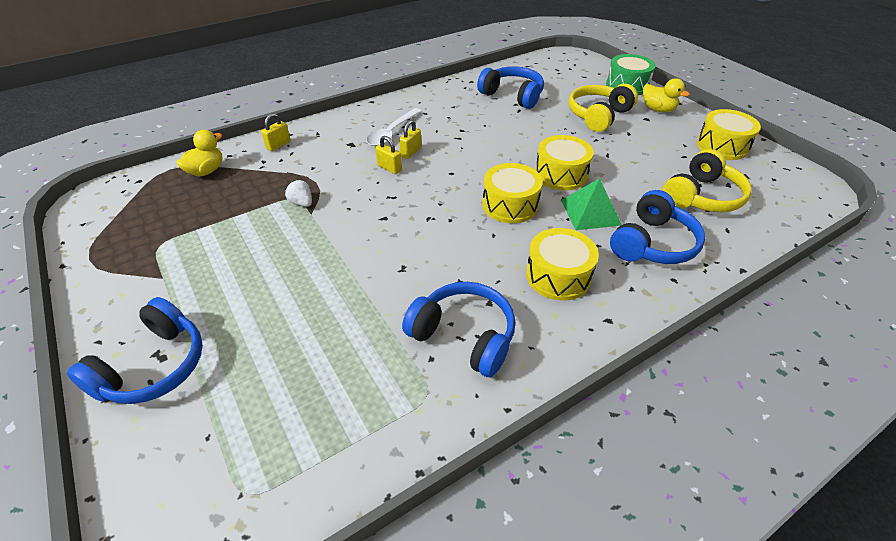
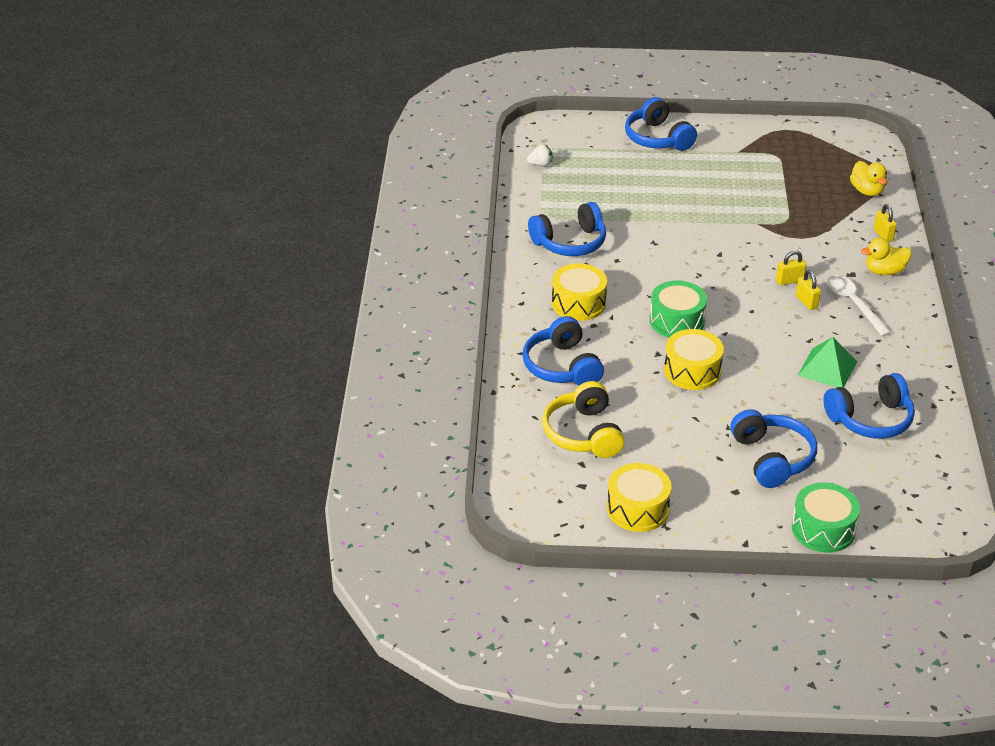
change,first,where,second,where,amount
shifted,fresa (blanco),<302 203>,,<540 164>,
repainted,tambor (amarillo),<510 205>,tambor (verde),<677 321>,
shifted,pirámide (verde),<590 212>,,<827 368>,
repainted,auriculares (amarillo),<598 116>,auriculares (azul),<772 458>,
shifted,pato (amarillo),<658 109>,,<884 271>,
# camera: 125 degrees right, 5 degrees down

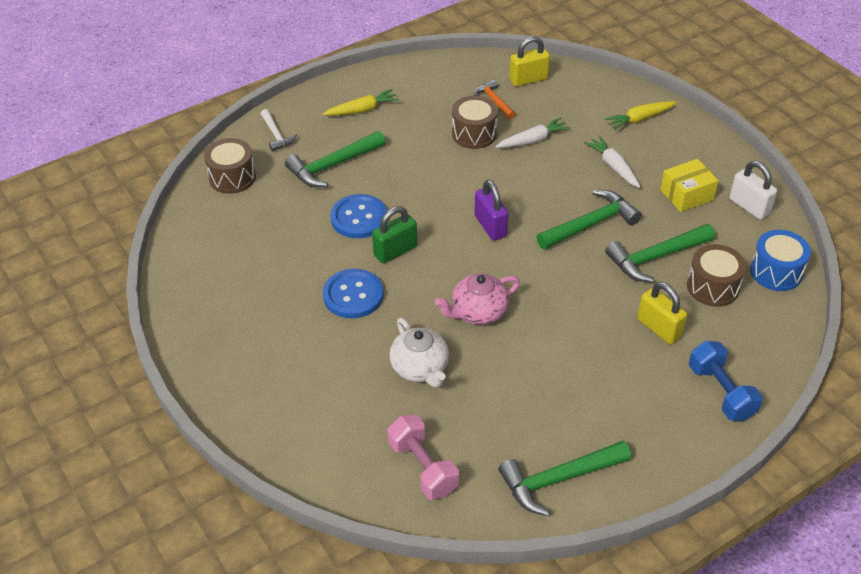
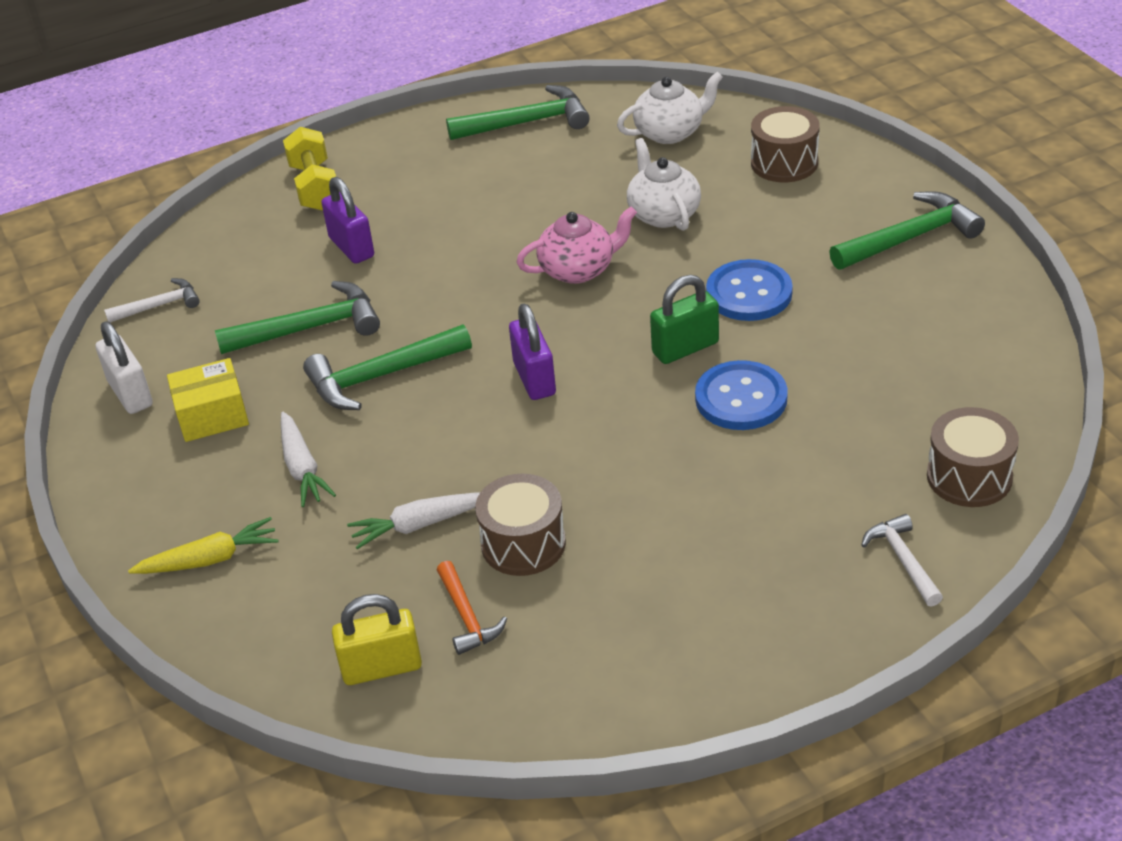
change,first,where,second,where,amount
shifted,martillo (verde),<332 166>,,<910 238>,
gone,zanahoria (amarillo),<362 110>,,,
swapped,mancuerna (rosa),<423 467>,tetera (blanco),<670 132>,
repainted,candado (amarillo),<659 328>,candado (morado),<351 247>,
shifted,tambor (marrón),<713 287>,,<784 163>,
repainted,mancuerna (azul),<721 392>,mancuerna (amarillo),<315 187>,
swapped,tambor (azul),<776 272>,martillo (blanco),<159 305>,
# camera: 170 degrees left, 5 degrees down

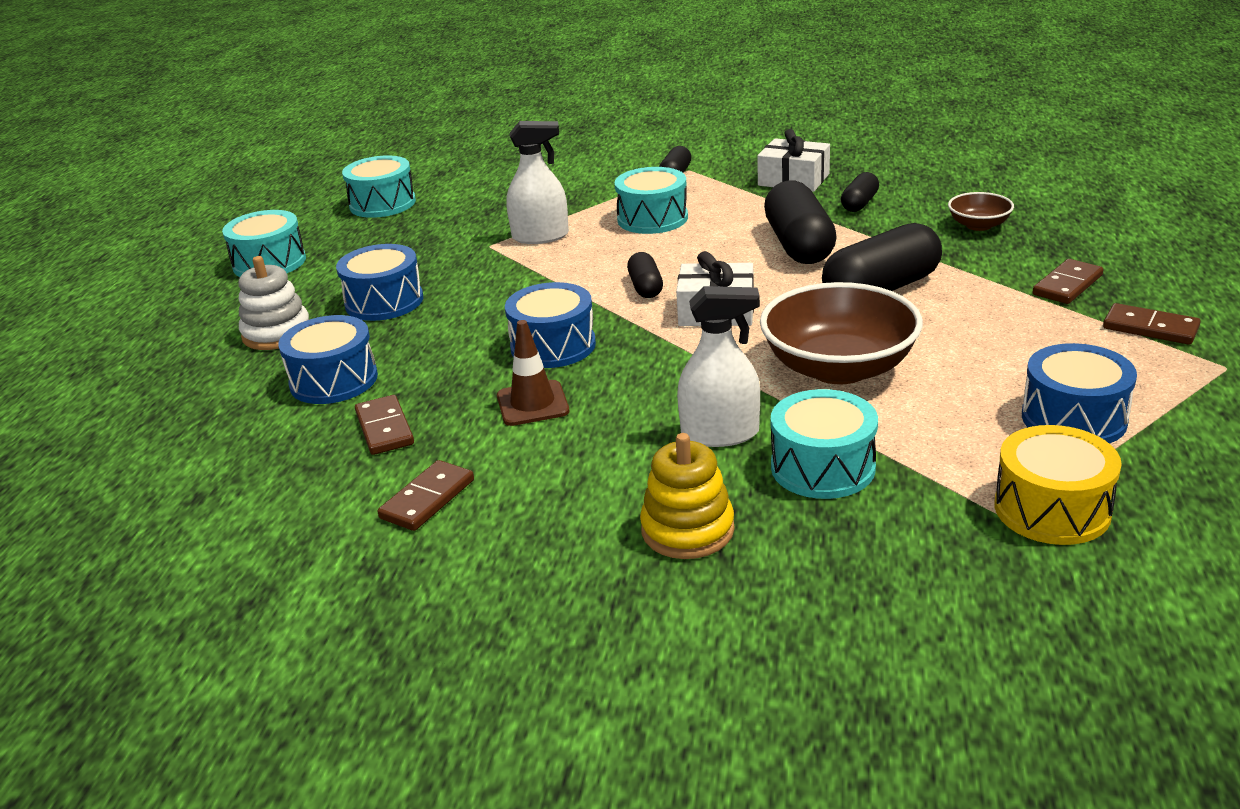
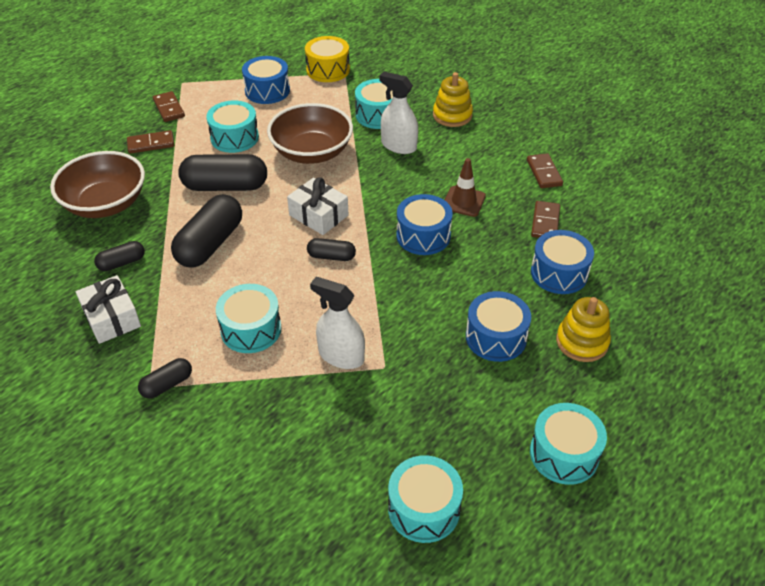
change,first,where,second,where,amount
repainted,juguete apilable (blanco),<277 333>,juguete apilable (amarillo),<582 342>,
rotated,ficha de dominó (marrón),<427 499>,,<544 173>,75 degrees counterclockwise
rotated,cápsula (negro),<645 287>,,<331 256>,75 degrees clockwise
scaled,cuenco (marrón),<978 225>,,<105 204>,x2.04
new,,,tambor (turquesa),<234 137>,
# camera: 150 degrees left, 15 degrees up

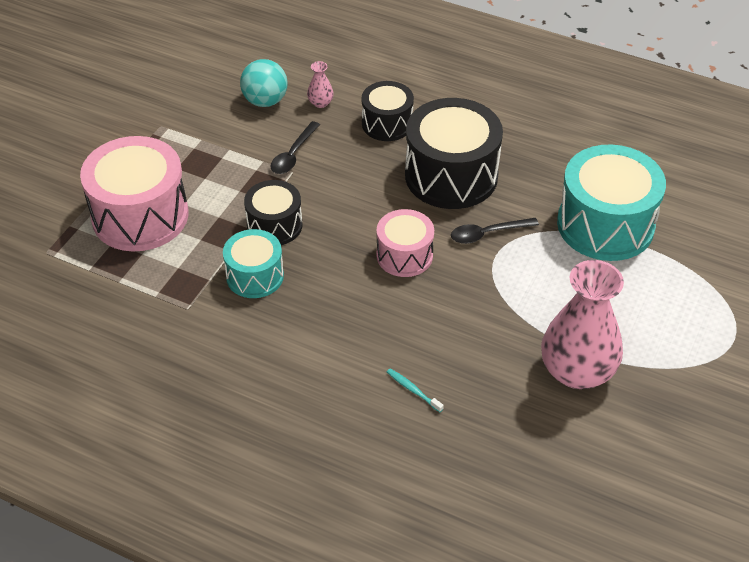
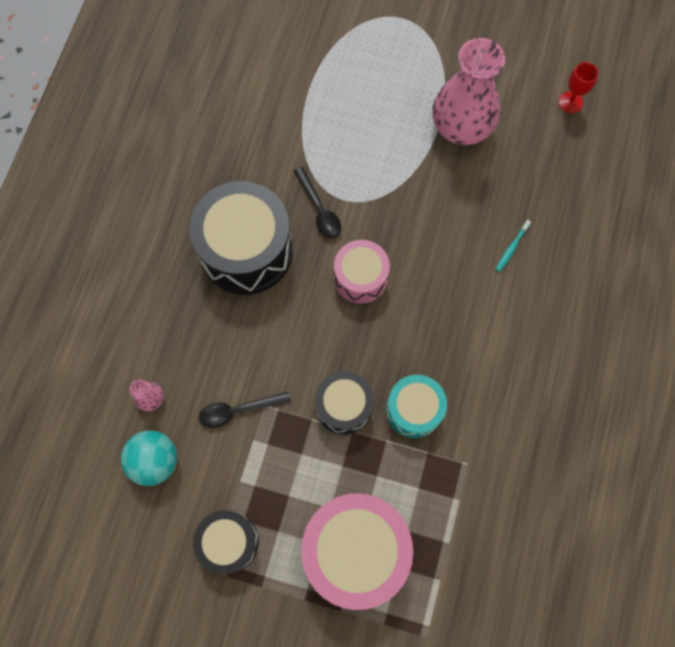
change,first,where,second,where,amount
rotated,cuchara (negro),<293 154>,,<238 410>,150 degrees clockwise
shifted,tambor (negro),<387 123>,,<229 542>,
gone,tambor (turquesa),<605 225>,,,
new,,,copa (rojo),<570 102>,
# camera: 100 degrees left, 25 degrees up

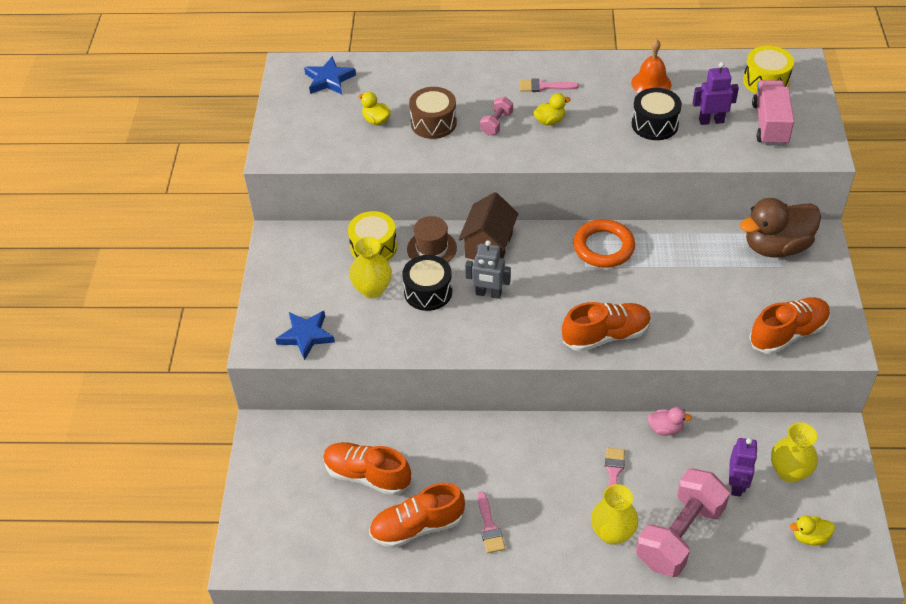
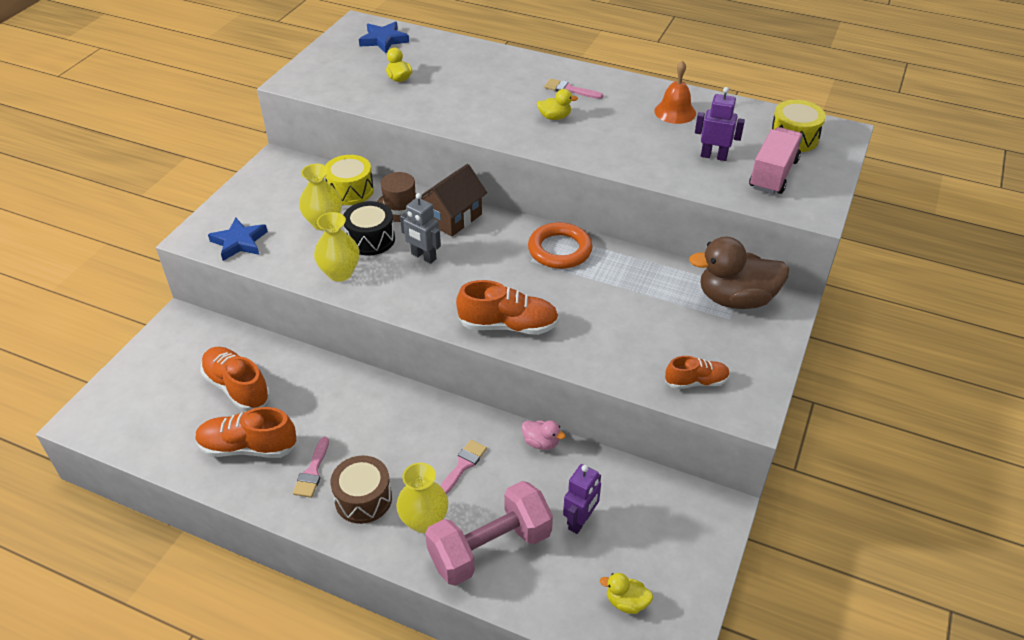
change,first,where,second,where,amount
shifted,tambor (marrón),<433 123>,,<363 499>,
gone,mancuerna (rosa),<496 124>,,,
gone,tambor (negro),<654 124>,,,
scaled,zapato (naranja),<788 334>,,<696 382>,x0.62
shifted,florero (amarillo),<789 472>,,<340 273>,
# camera: 20 degrees right, 5 degrees down

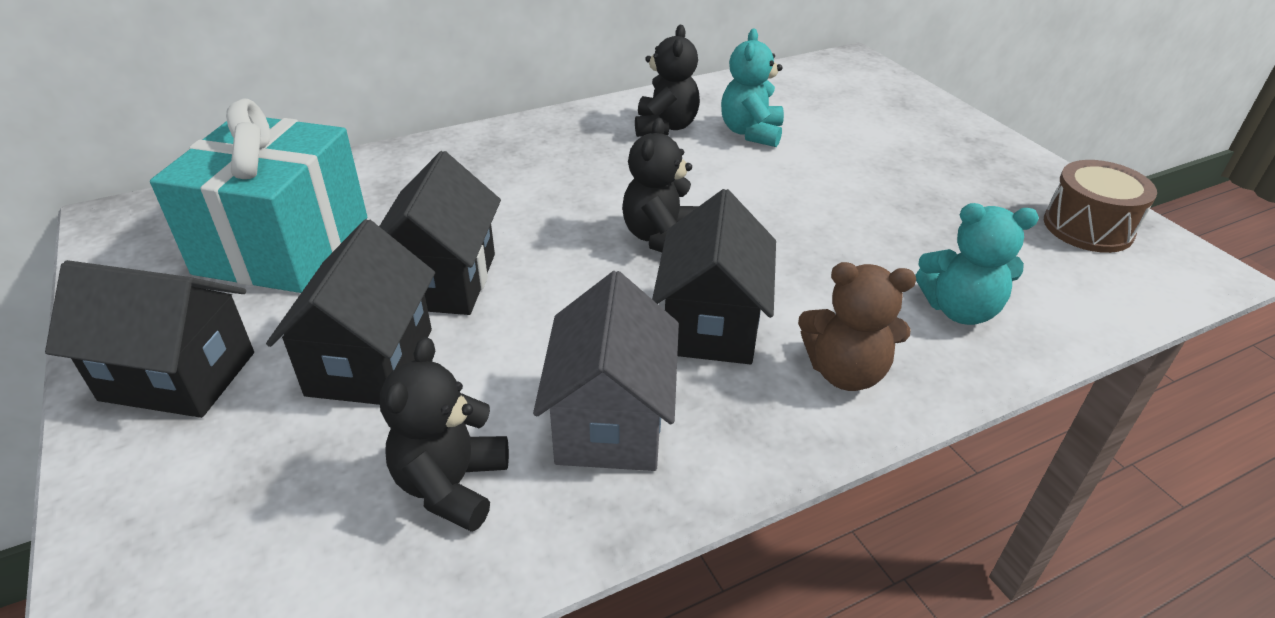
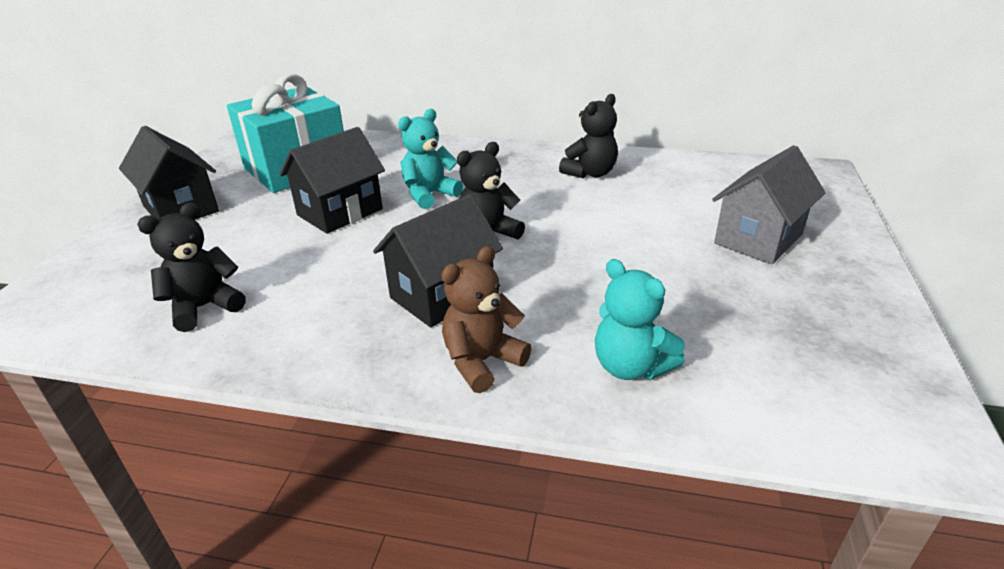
change,first,where,second,where,amount
gone,casa (negro),<371 362>,,,
shifted,casa (gris),<611 421>,,<758 239>,
shifted,osito (turquesa),<751 133>,,<429 195>,
rotated,osito (marrón),<845 372>,,<482 361>,90 degrees clockwise
gone,tambor (marrón),<1088 227>,,,
# camera: 40 degrees right, 5 degrees down

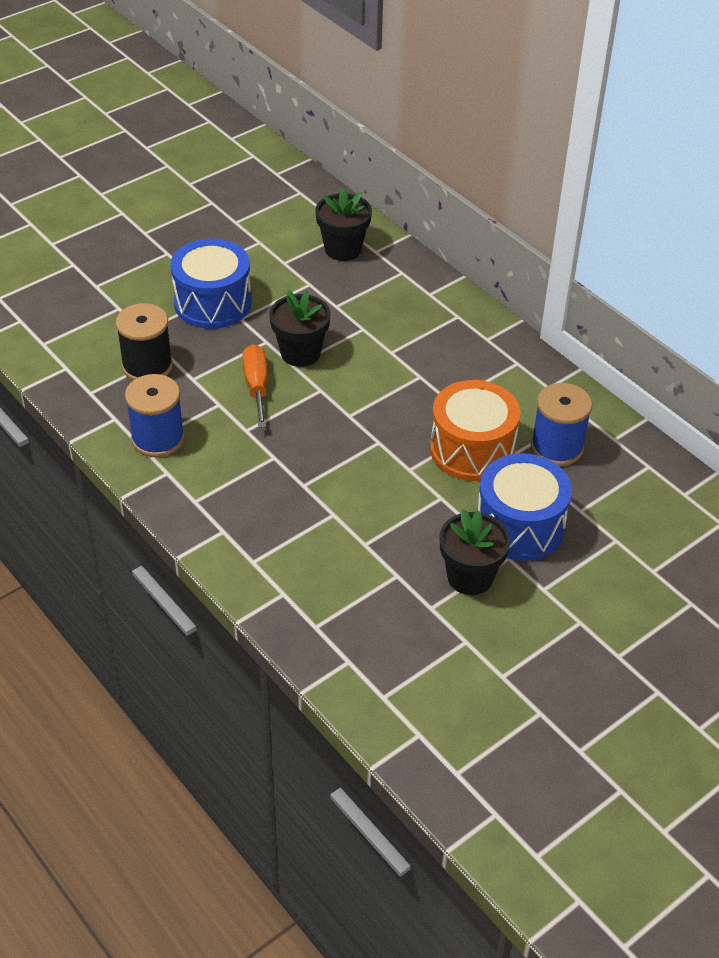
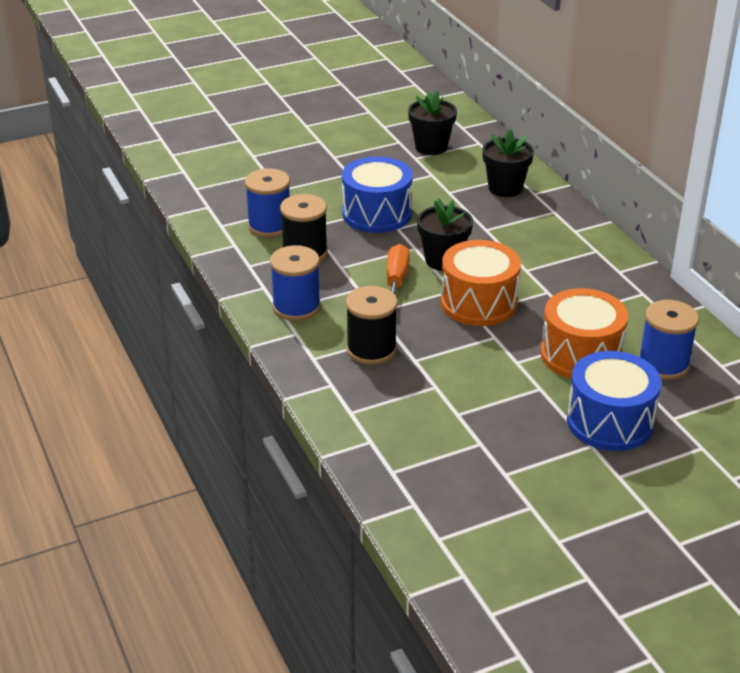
change,first,where,second,where,amount
shifted,maceta (negro),<470 577>,,<431 147>,
new,,,carrete (azul),<269 225>,
new,,,carrete (negro),<371 349>,
new,,,tambor (naranja),<478 303>,
# camera: 15 degrees right, 10 degrees down

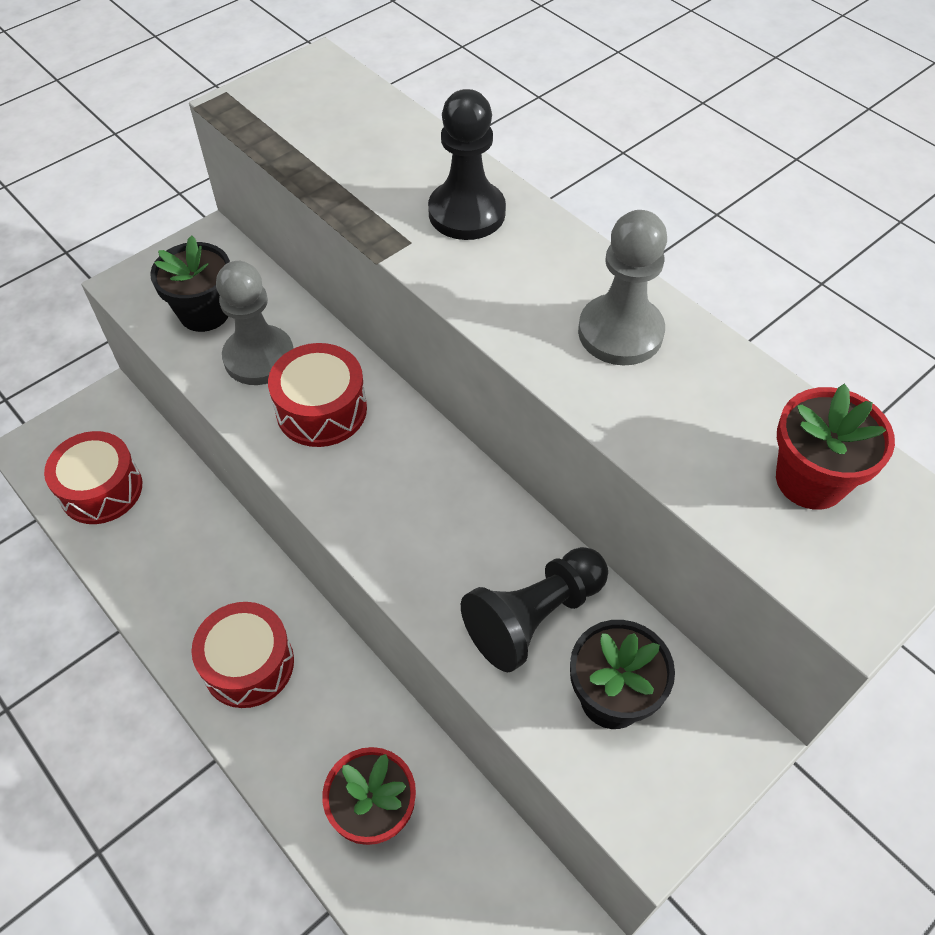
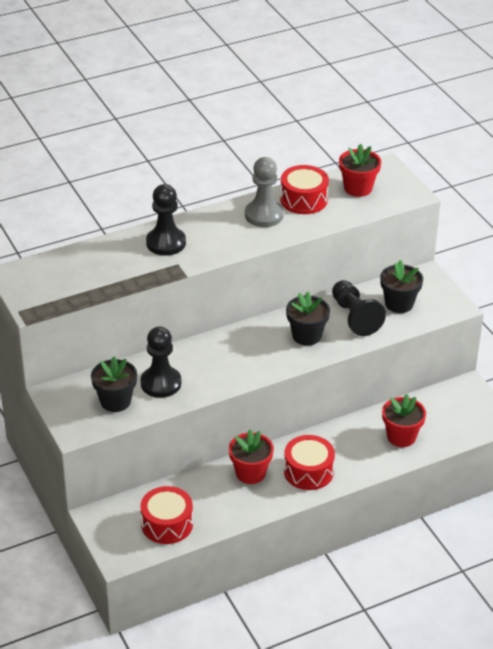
change,first,where,second,where,amount
repainted,peón (gris),<259 357>,peón (negro),<161 383>,
shifted,tambor (rojo),<321 410>,,<303 200>,
new,,,maceta (rojo),<250 473>,
new,,,maceta (negro),<306 336>,
# camera: 75 degrees left, 15 degrees down

